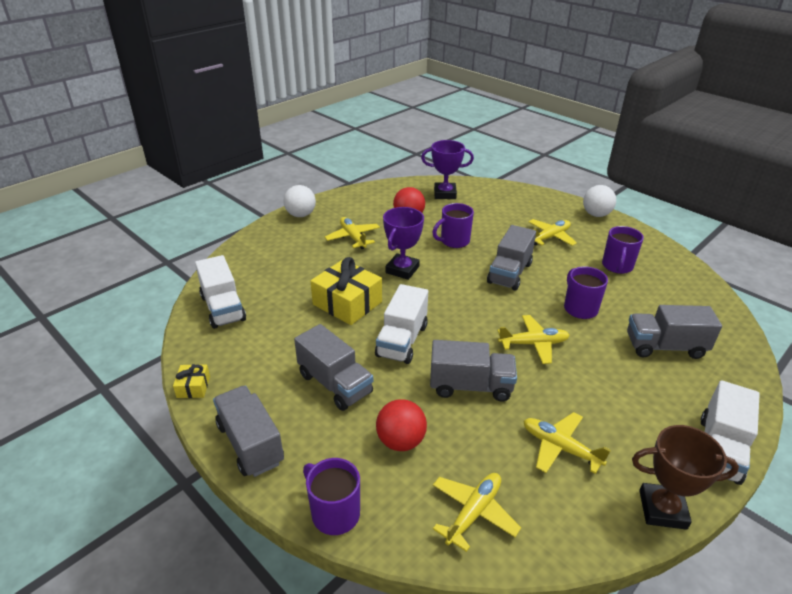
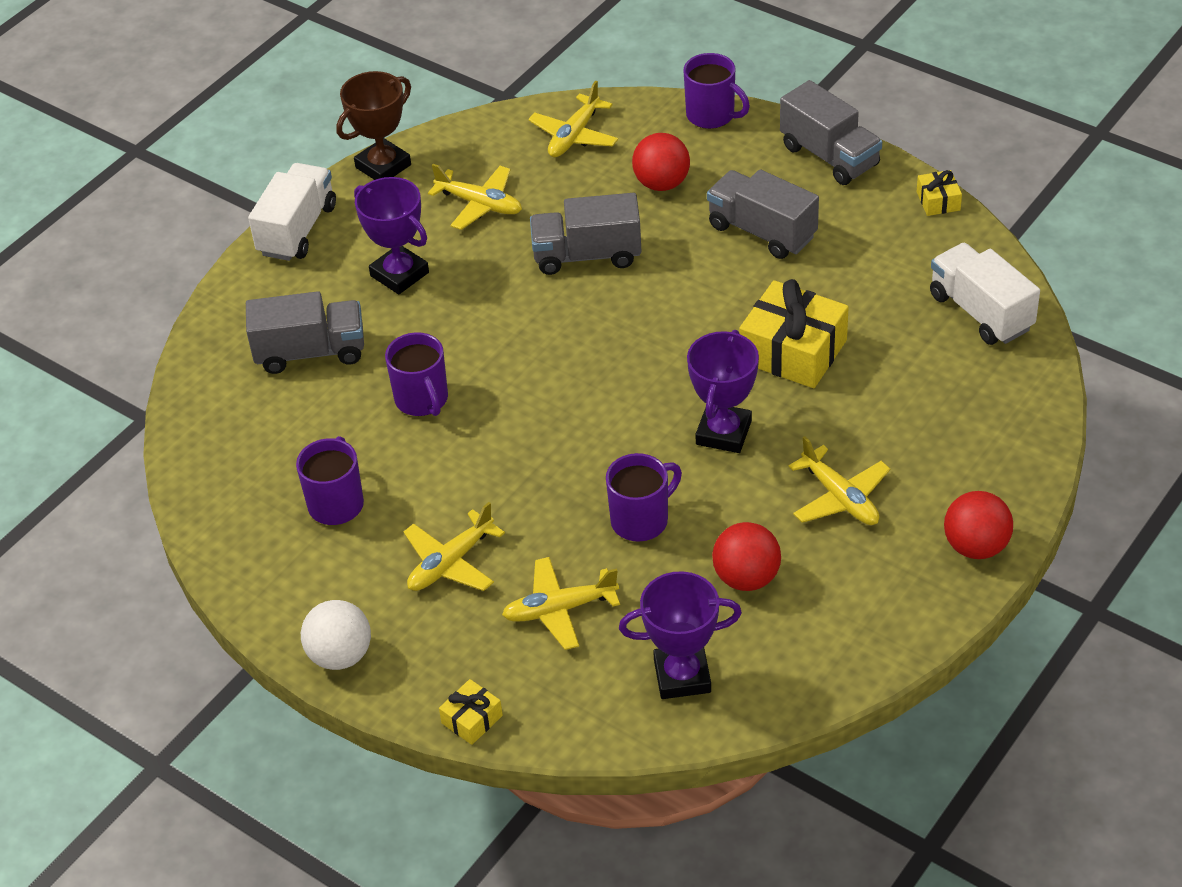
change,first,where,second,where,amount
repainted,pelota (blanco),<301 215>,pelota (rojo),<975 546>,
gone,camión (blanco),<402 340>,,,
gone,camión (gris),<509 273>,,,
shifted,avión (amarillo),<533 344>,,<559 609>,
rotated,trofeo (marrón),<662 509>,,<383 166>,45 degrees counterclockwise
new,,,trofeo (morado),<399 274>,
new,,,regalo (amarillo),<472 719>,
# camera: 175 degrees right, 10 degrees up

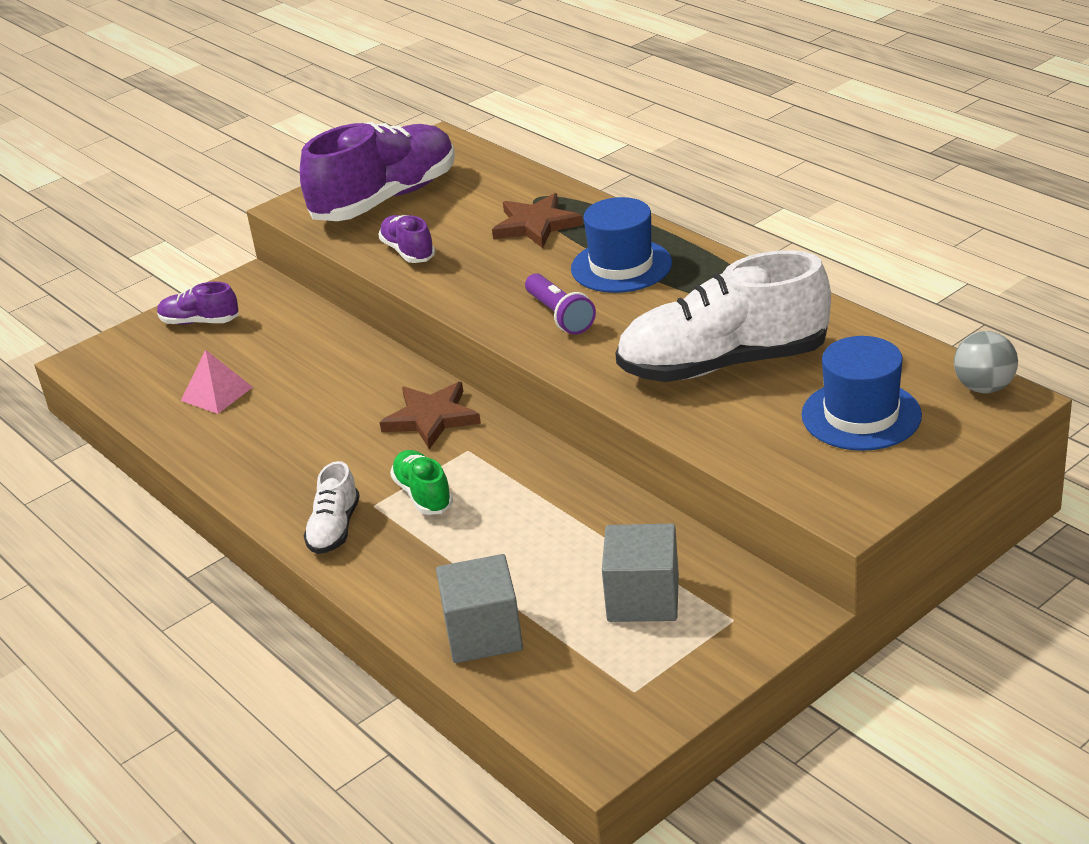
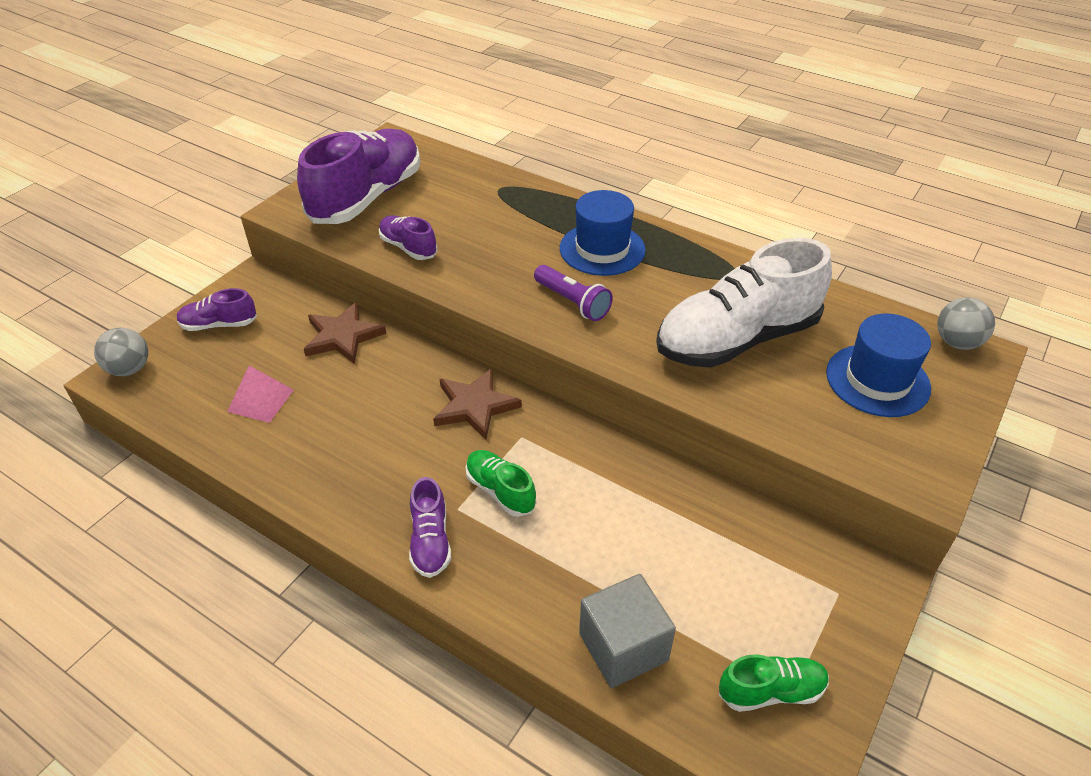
change,first,where,second,where,amount
repainted,zapato (blanco),<334 529>,zapato (morado),<430 541>,
shifted,estrella (marrón),<536 225>,,<343 336>,
gone,cubo (gris),<643 598>,,,
new,,,pelota (gris),<129 369>,
new,,,zapato (verde),<771 691>,
# camera: 20 degrees left, 10 degrees up

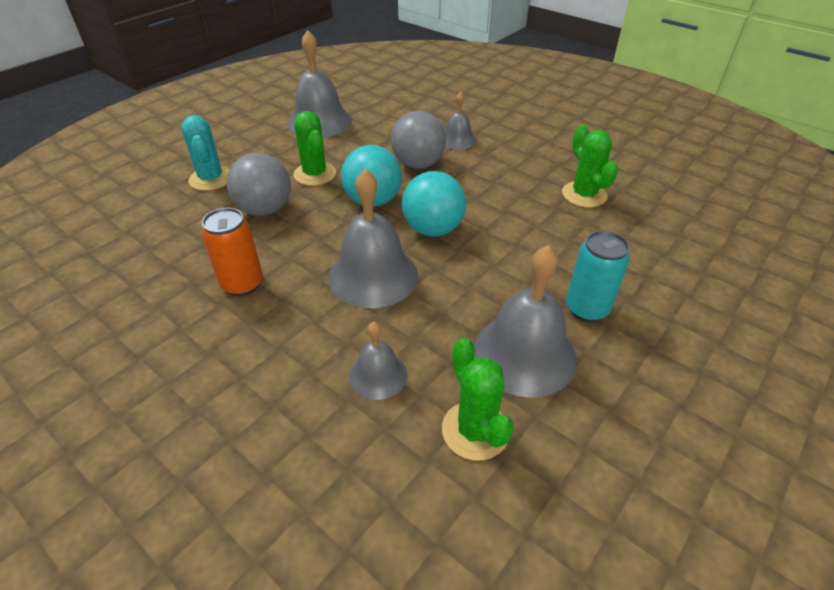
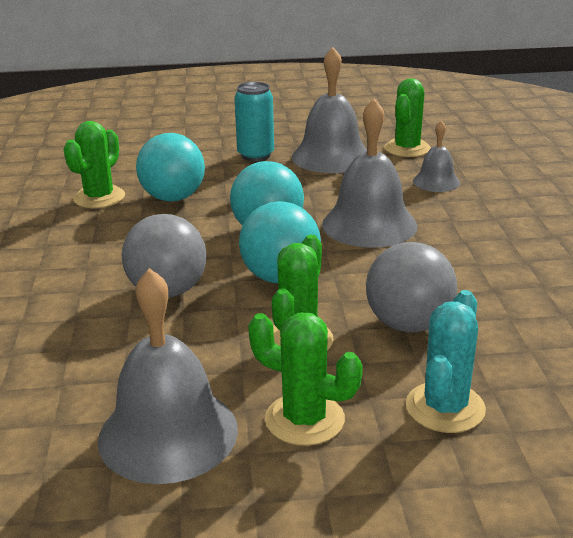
change,first,where,second,where,amount
gone,lata (naranja),<242 284>,,,
gone,campana (gris),<457 140>,,,
new,,,pelota (turquesa),<173 198>,
new,,,cactus (verde),<304 419>,
# camera: 135 degrees left, 15 degrees down

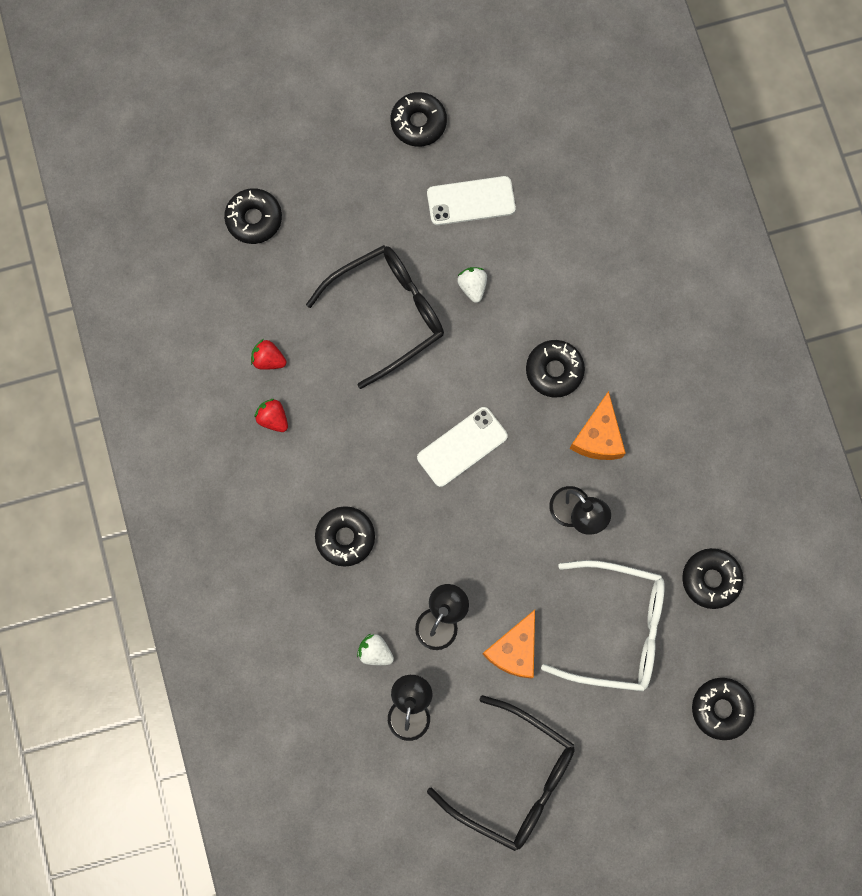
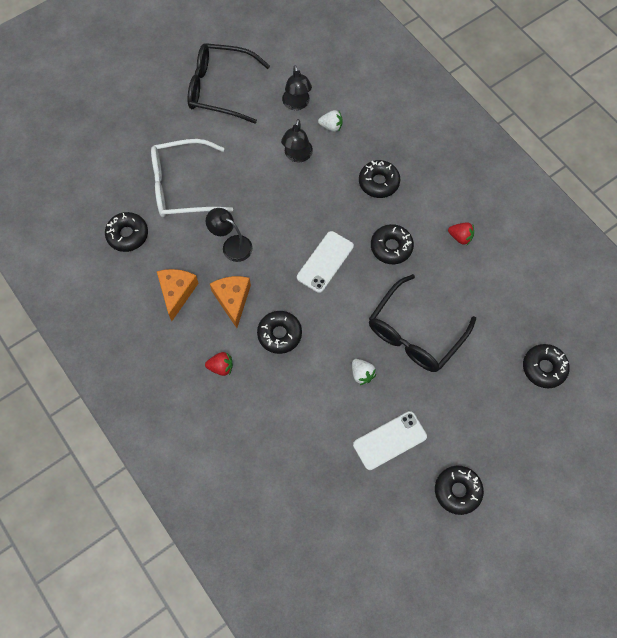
change,first,where,second,where,amount
shifted,fresa (rojo),<268 359>,,<221 367>,
shifted,queso (naranja),<514 649>,,<177 293>,
shifted,rosquilla (negro),<721 708>,,<391 247>,
# camera: 160 degrees right, 10 degrees down

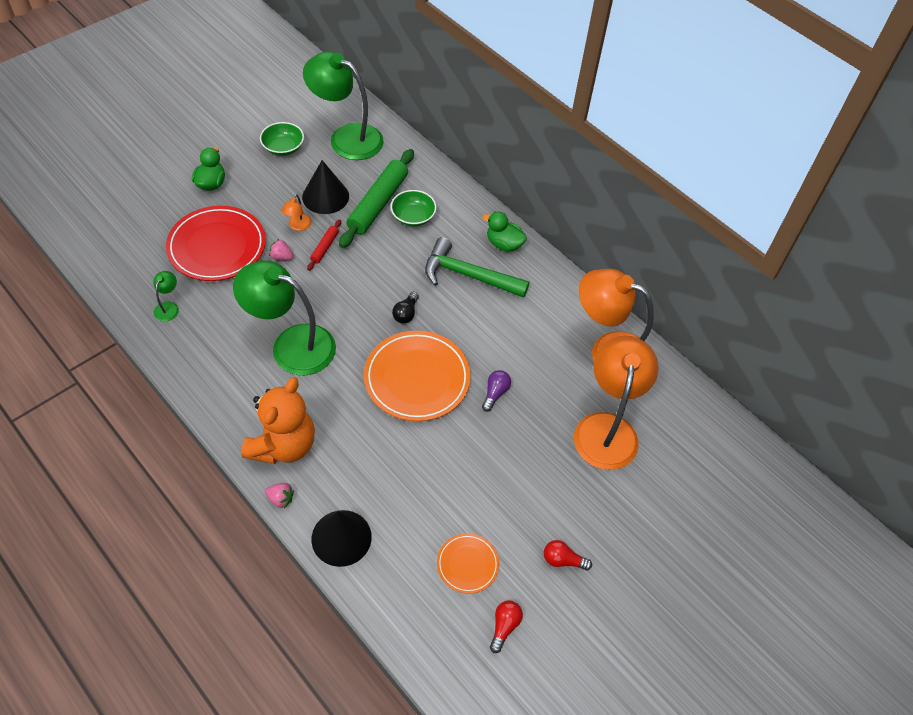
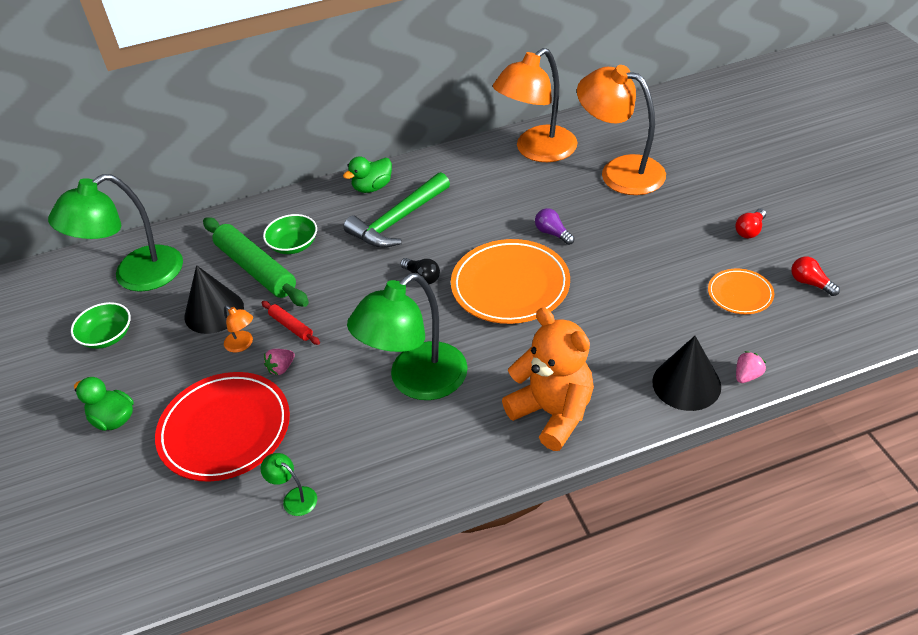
change,first,where,second,where,amount
shifted,fresa (rosa),<280 499>,,<747 376>,
# camera: 60 degrees left, 10 degrees down

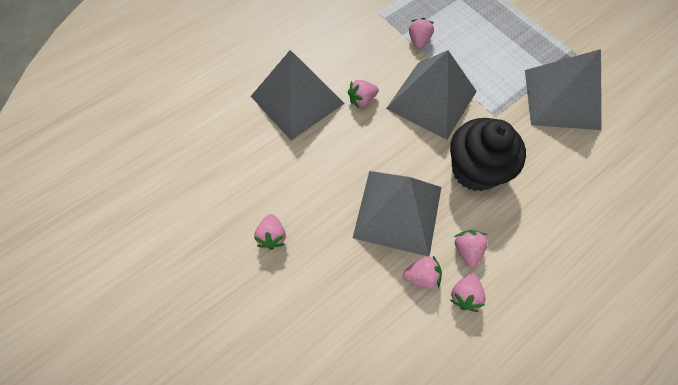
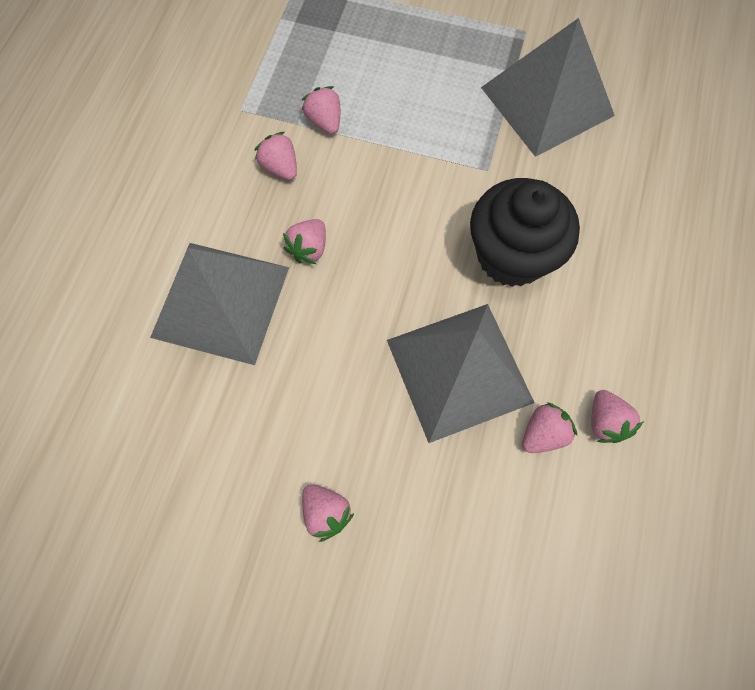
change,first,where,second,where,amount
gone,pirámide (gris),<431 99>,,,
shifted,fresa (rosa),<467 250>,,<280 167>,
# camera: 35 degrees left, 5 degrees up

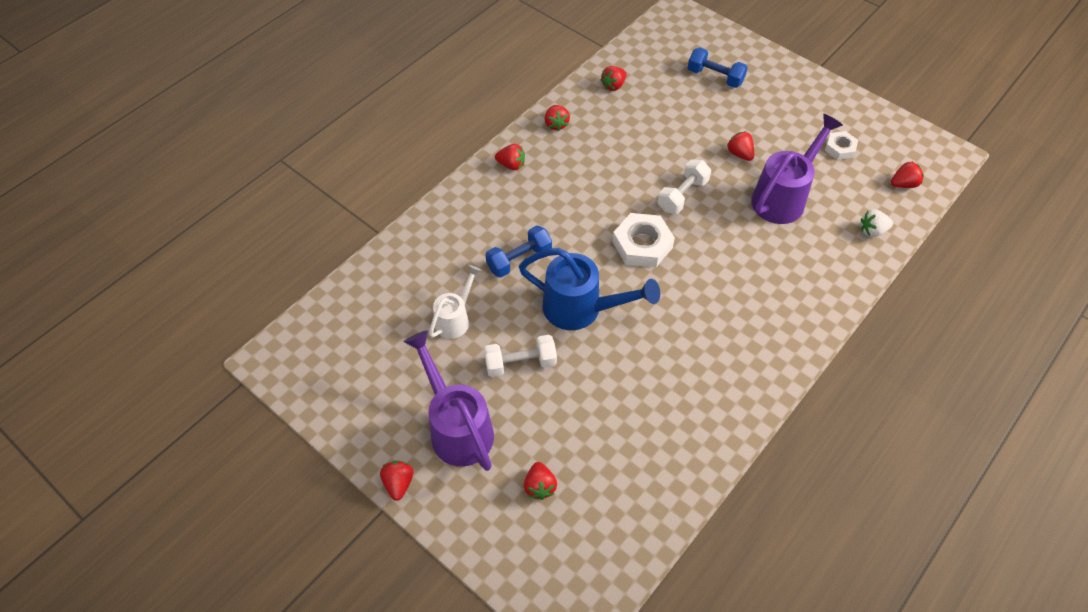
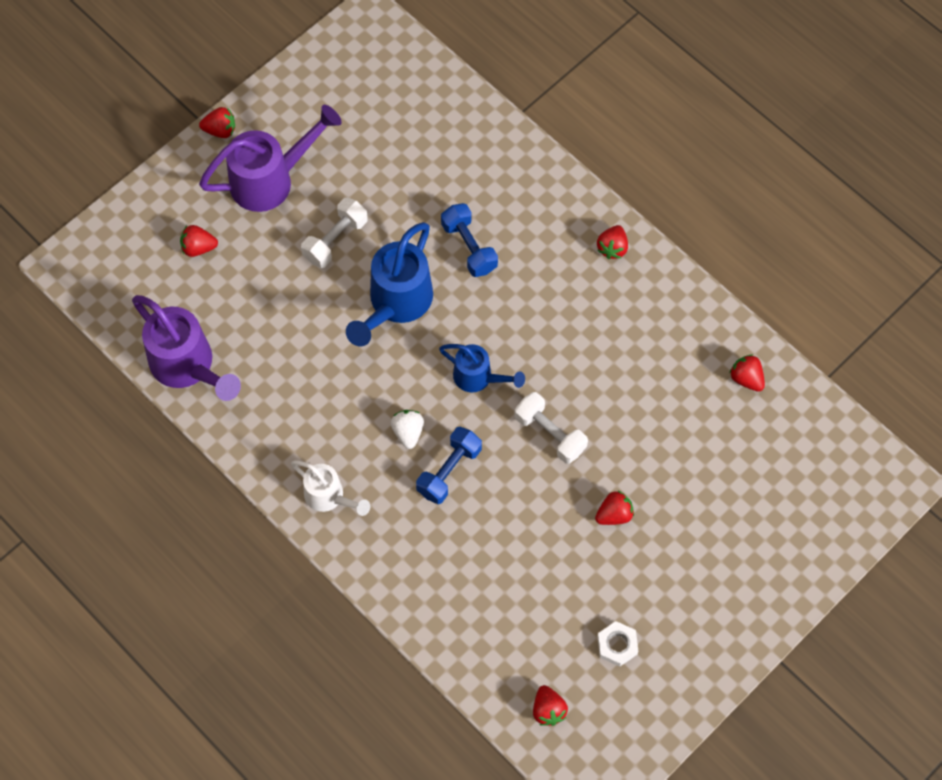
change,first,where,second,where,amount
shifted,regadera (blanco),<455 319>,,<329 497>,
rotated,mancuerna (blanco),<520 363>,,<335 240>,45 degrees clockwise
gone,fresa (rojo),<556 124>,,,
swapped,tuerca (blanco),<642 245>,regadera (azul),<478 378>,
shifted,mancuerna (azul),<715 77>,,<449 471>,
shifted,regadera (morado),<783 197>,,<188 366>,
shifted,fresa (blanco),<872 231>,,<408 432>,
# camera: 95 degrees right, 10 degrees up

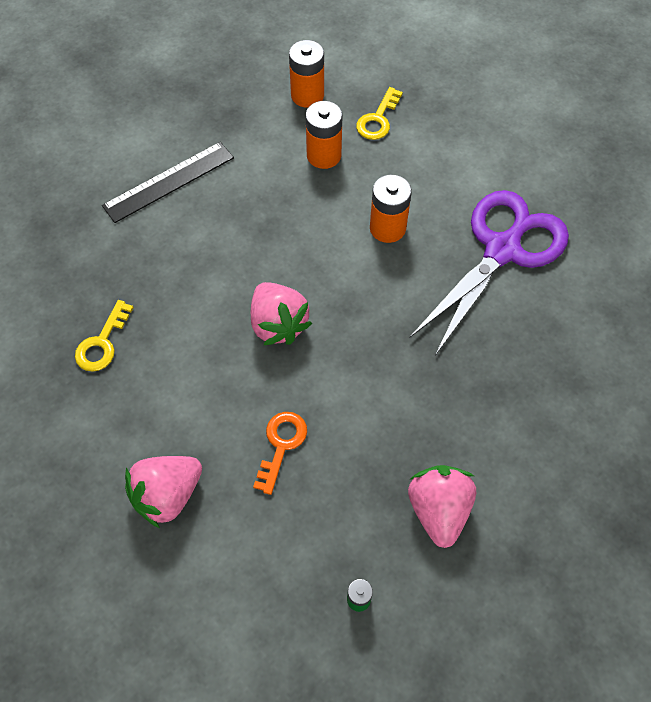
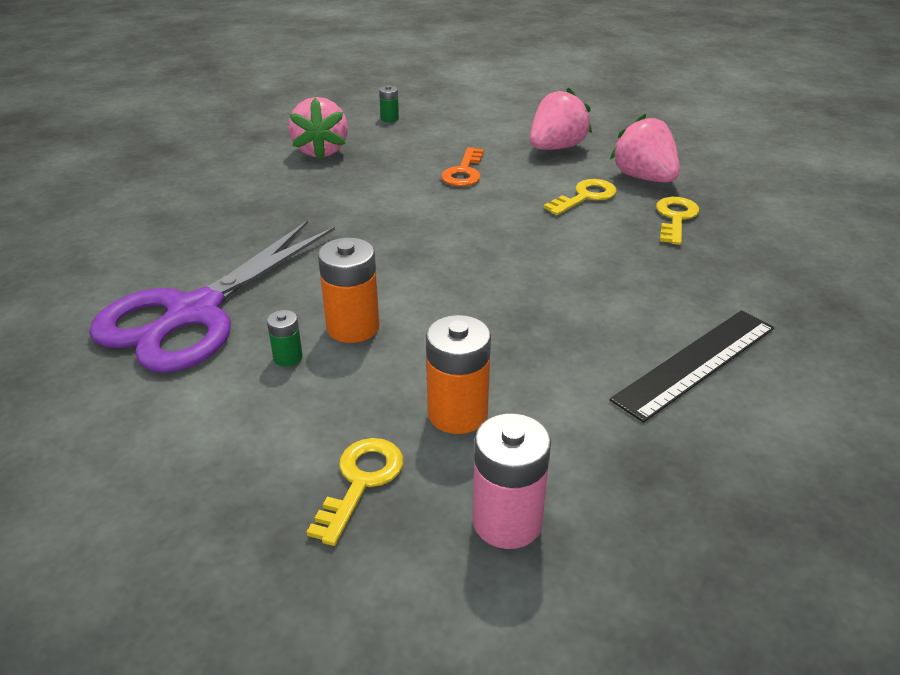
change,first,where,second,where,amount
shifted,fresa (rosa),<278 324>,,<644 178>,
repainted,pila (naranja),<307 95>,pila (rosa),<507 521>,
new,,,pila (verde),<288 357>,
new,,,llave (amarillo),<585 197>,
# camera: 175 degrees right, 25 degrees down

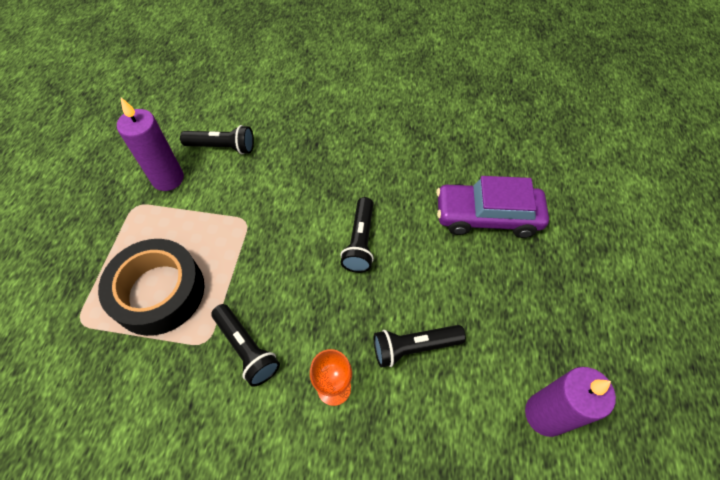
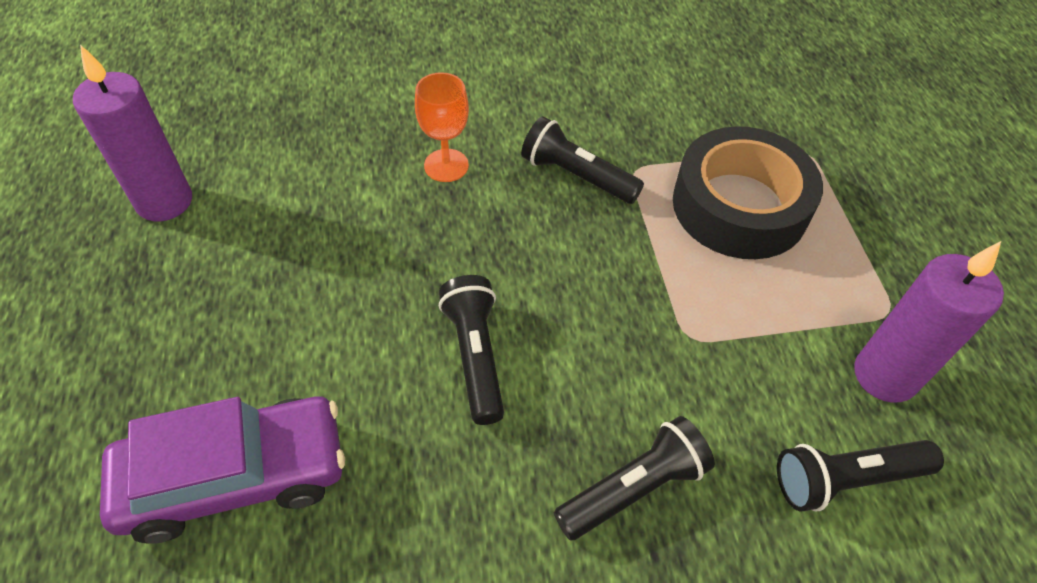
change,first,where,second,where,amount
shifted,lámpara de mano (negro),<414 347>,,<634 488>,
# camera: 160 degrees right, 5 degrees down

